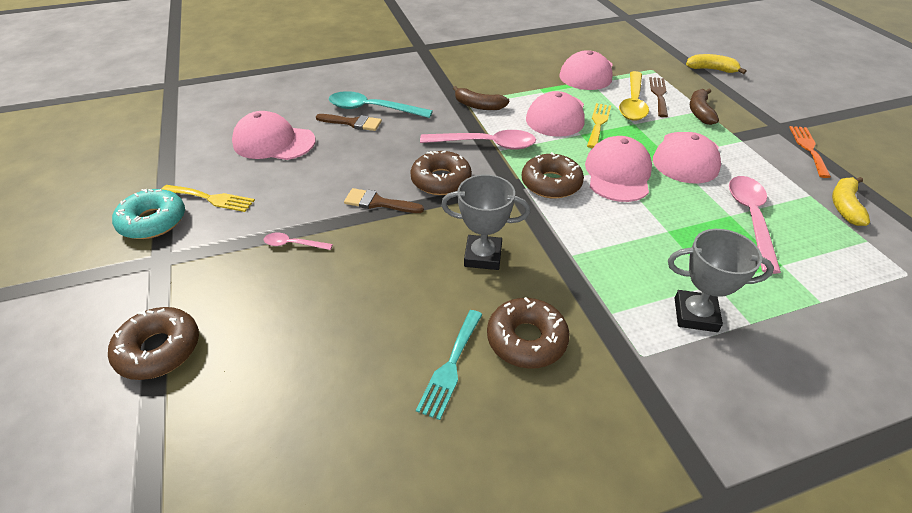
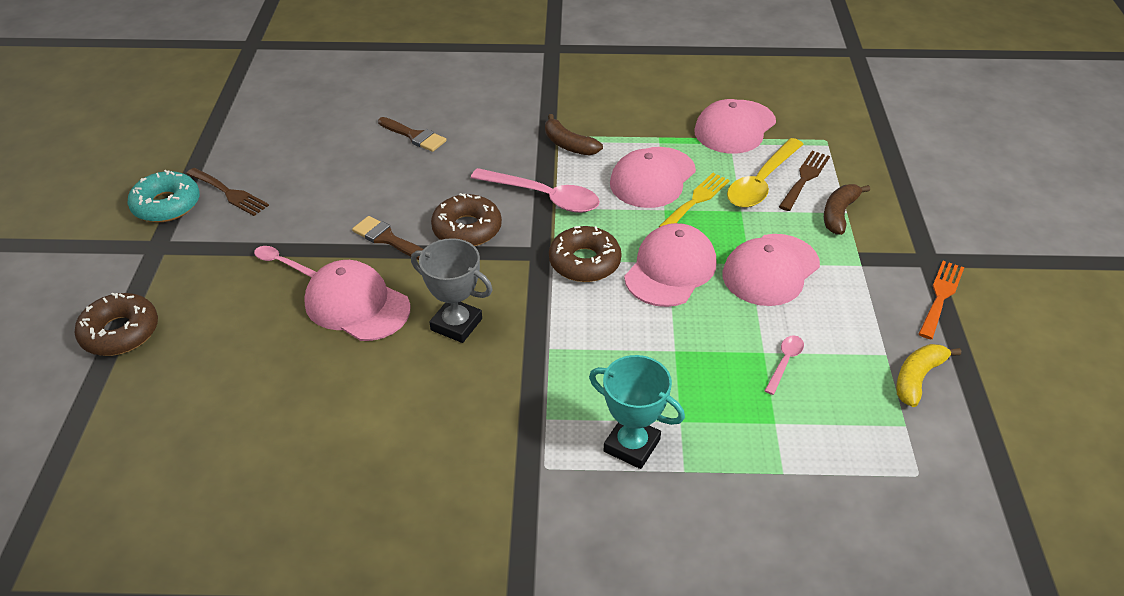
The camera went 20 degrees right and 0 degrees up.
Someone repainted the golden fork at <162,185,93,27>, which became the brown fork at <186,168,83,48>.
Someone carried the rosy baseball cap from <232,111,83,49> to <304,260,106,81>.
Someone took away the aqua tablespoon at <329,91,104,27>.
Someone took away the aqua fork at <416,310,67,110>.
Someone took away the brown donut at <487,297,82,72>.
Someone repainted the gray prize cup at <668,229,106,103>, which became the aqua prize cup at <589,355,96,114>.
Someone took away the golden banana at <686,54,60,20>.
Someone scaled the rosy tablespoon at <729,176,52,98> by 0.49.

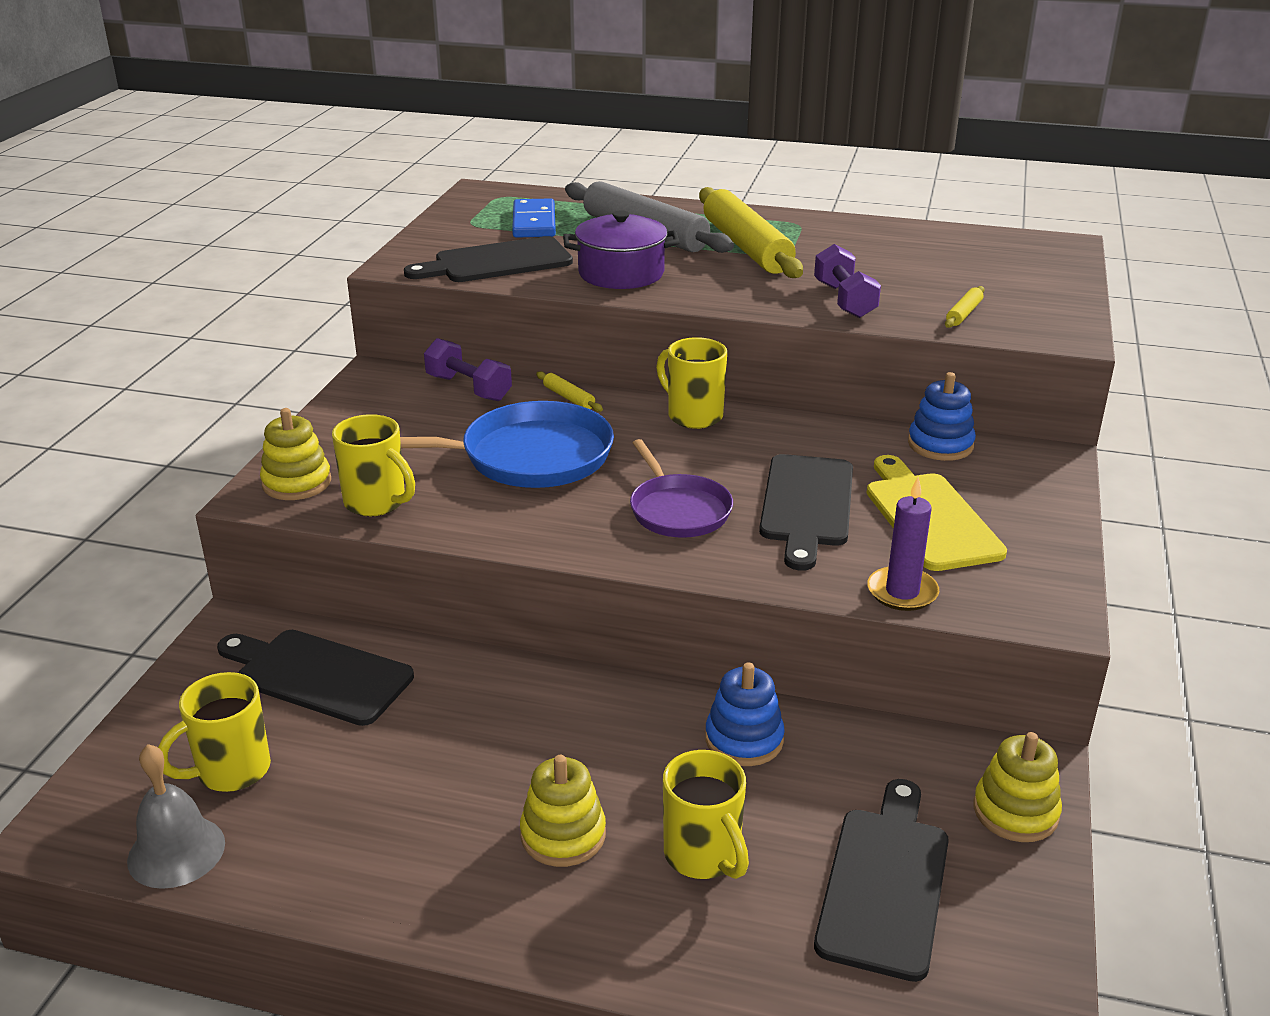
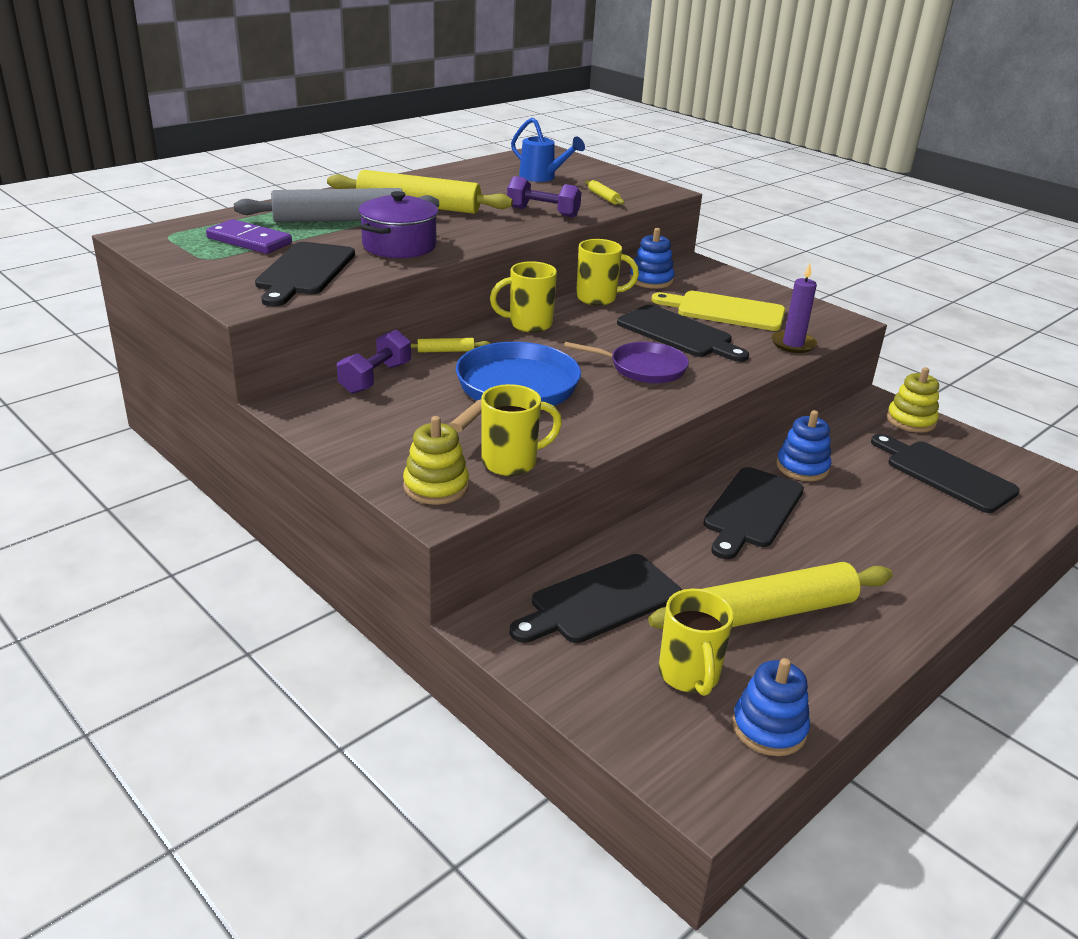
The camera went 60 degrees left and 0 degrees up.
Someone swapped the gray hand bell at <127,744,98,145> for the royal blue stacking toy at <732,658,78,98>.
Someone rotated the royal purple dumbbell at <424,338,88,63> by 45 degrees counterclockwise.
Someone repainted the royal blue domino piece at <512,198,44,40>, which became the royal purple domino piece at <206,219,86,35>.
Someone took away the golden stacking toy at <520,755,86,112>.
Someone carried the golden mug from <663,750,86,129> to <576,239,63,67>.
Someone put down the royal blue sprinkling can at <511,117,74,65>.
Someone put down the golden rolling pin at <648,562,245,67>.
Someone put down the black bread board at <703,467,101,92>.

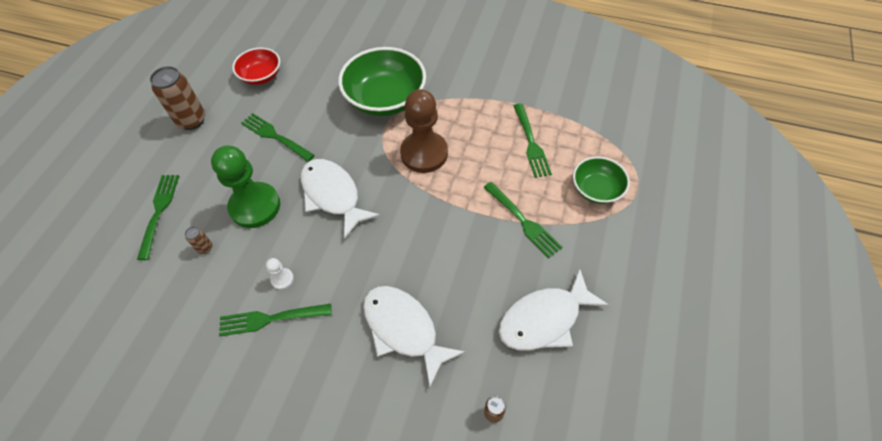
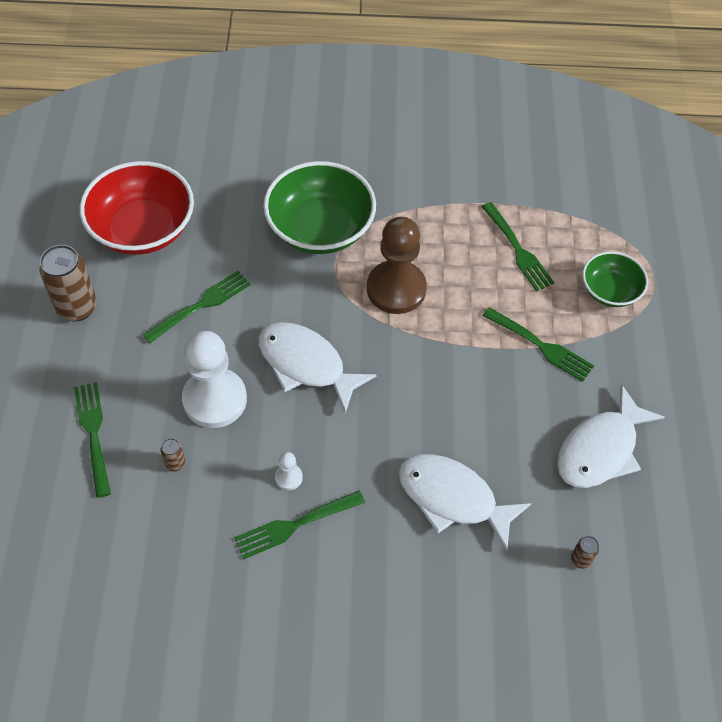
The camera went 20 degrees left and 0 degrees up.
Someone repainted the emerald game pawn at <211,146,69,82>, which became the pure white game pawn at <182,331,65,97>.
Someone scaled the crimson bowl at <232,47,48,38> by 1.75.
Someone rotated the emerald fork at <241,113,74,49> by 120 degrees clockwise.

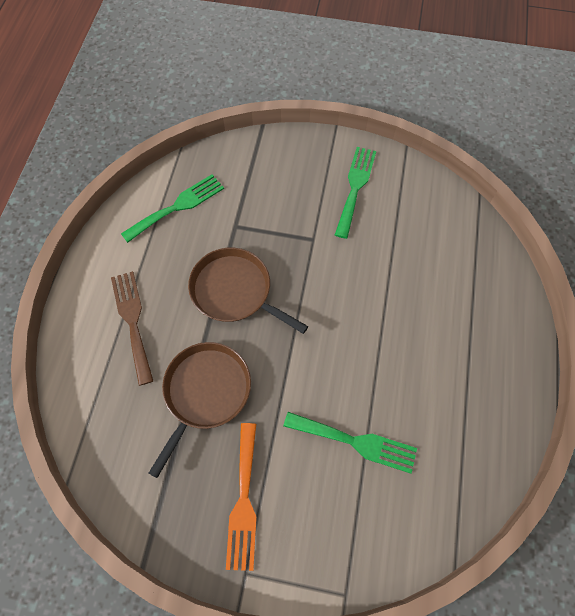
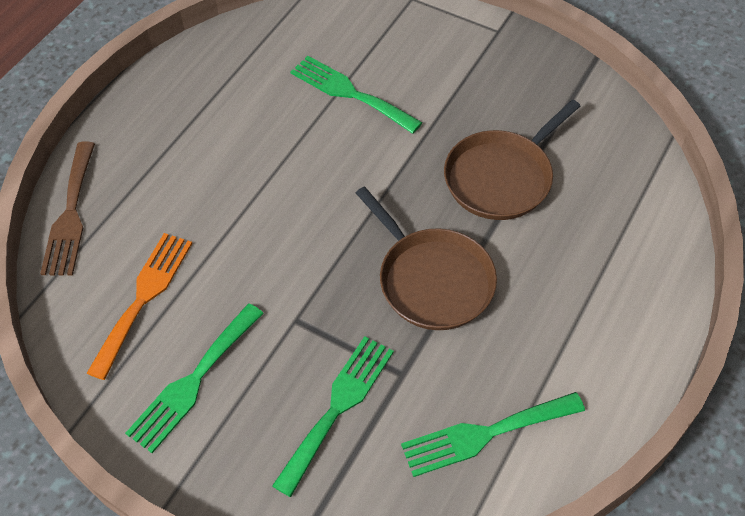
The camera went 160 degrees left and 10 degrees down.
Someone carried the brown fork from <111,271,42,115> to <40,142,55,134>.
Someone carried the bright orange fork from <226,423,31,148> to <87,233,106,147>.
Someone put down the emerald fork at <272,336,122,161>.

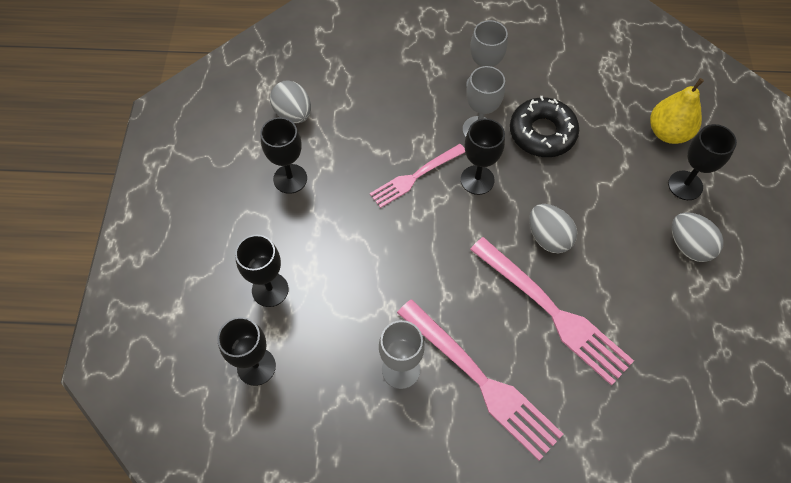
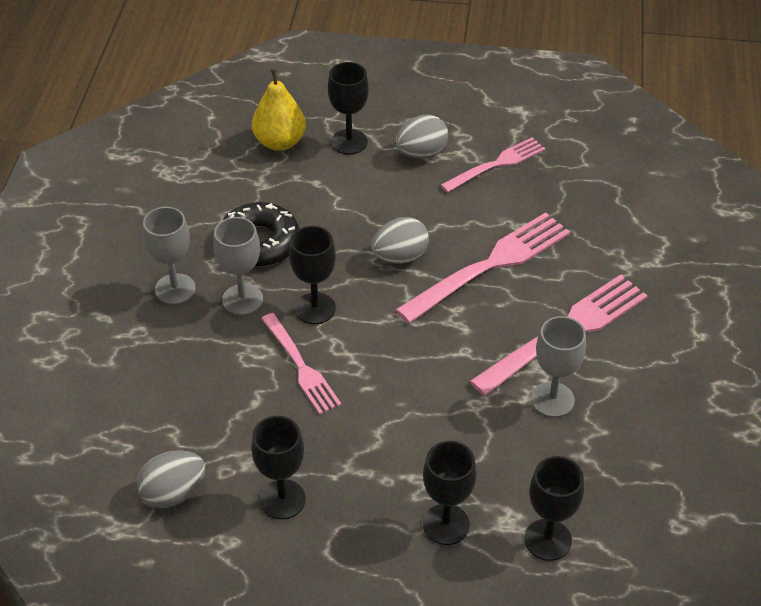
The camera went 85 degrees left and 15 degrees down.
Someone put down the rosy fork at <441,137,104,56>.

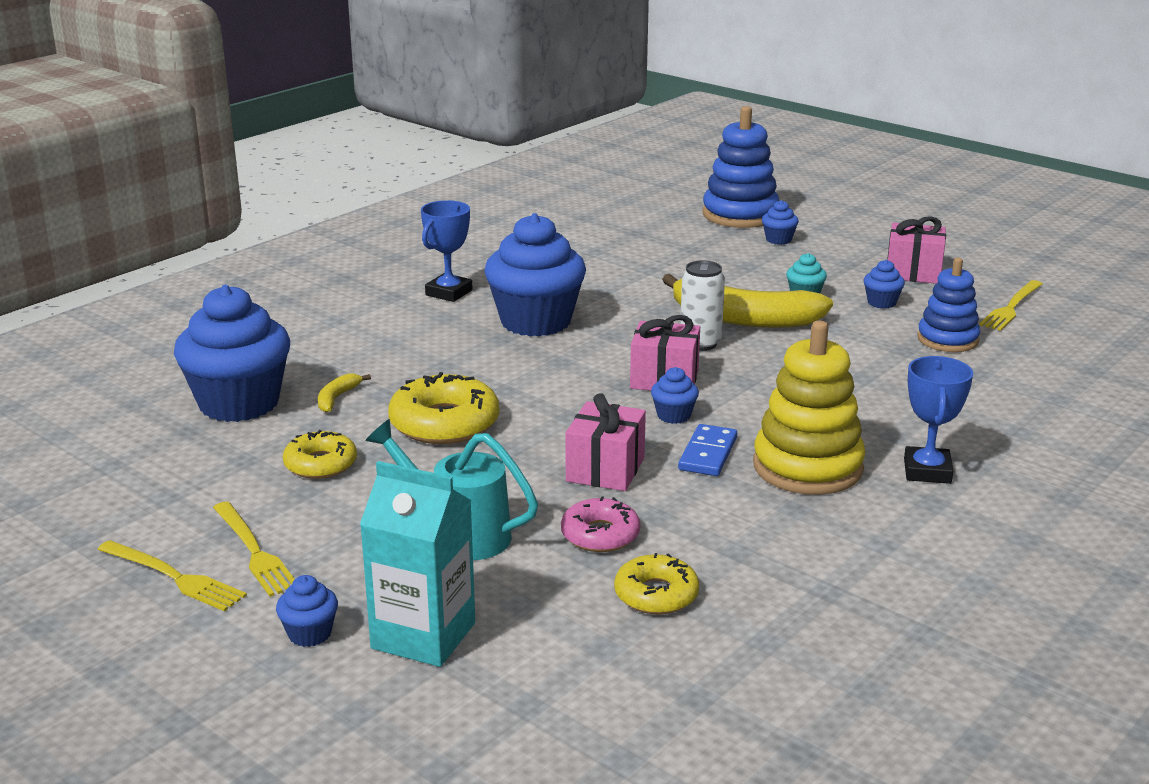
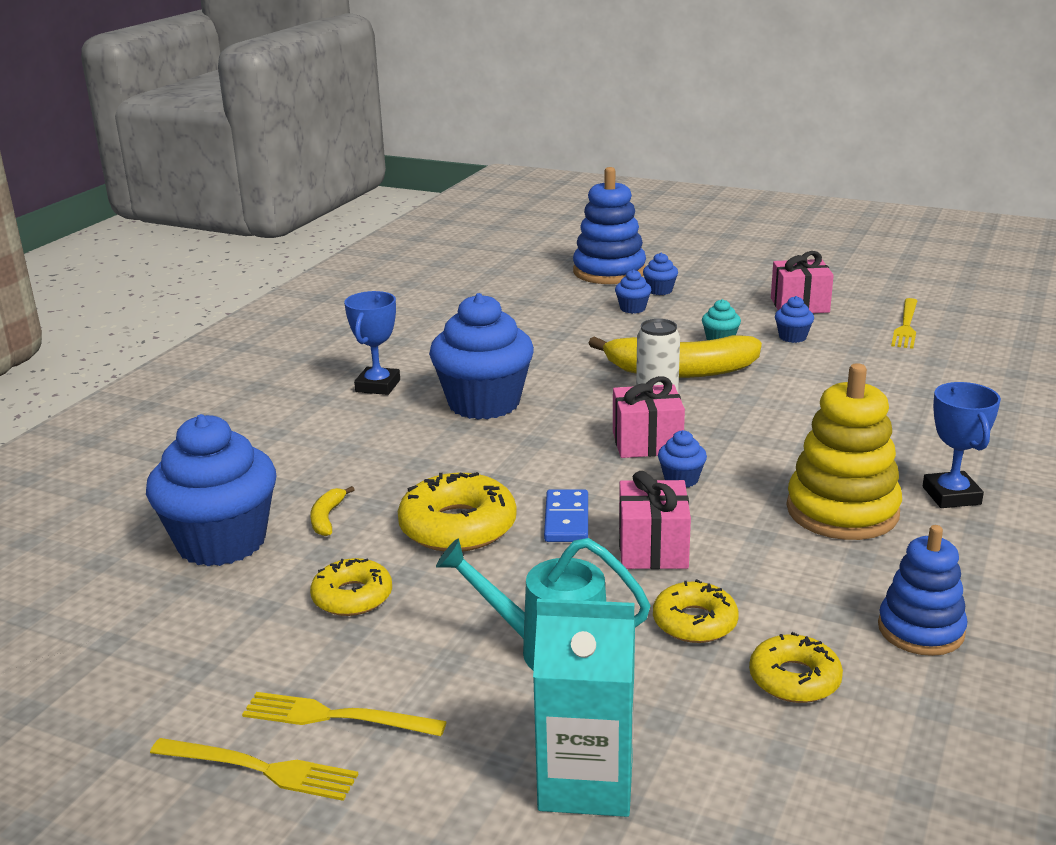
The camera went 15 degrees left and 0 degrees up.
Someone rotated the golden fork at <213,502,82,95> by 150 degrees clockwise.
Someone carried the royal blue muffin from <276,575,62,72> to <615,269,36,45>.
Someone repainted the rosy donut at <561,497,79,55>, which became the golden donut at <653,579,86,64>.
Someone carried the royal blue domino piece from <678,424,59,52> to <544,489,44,53>.
Someone carried the royal blue stacking toy from <917,258,63,94> to <878,525,89,131>.

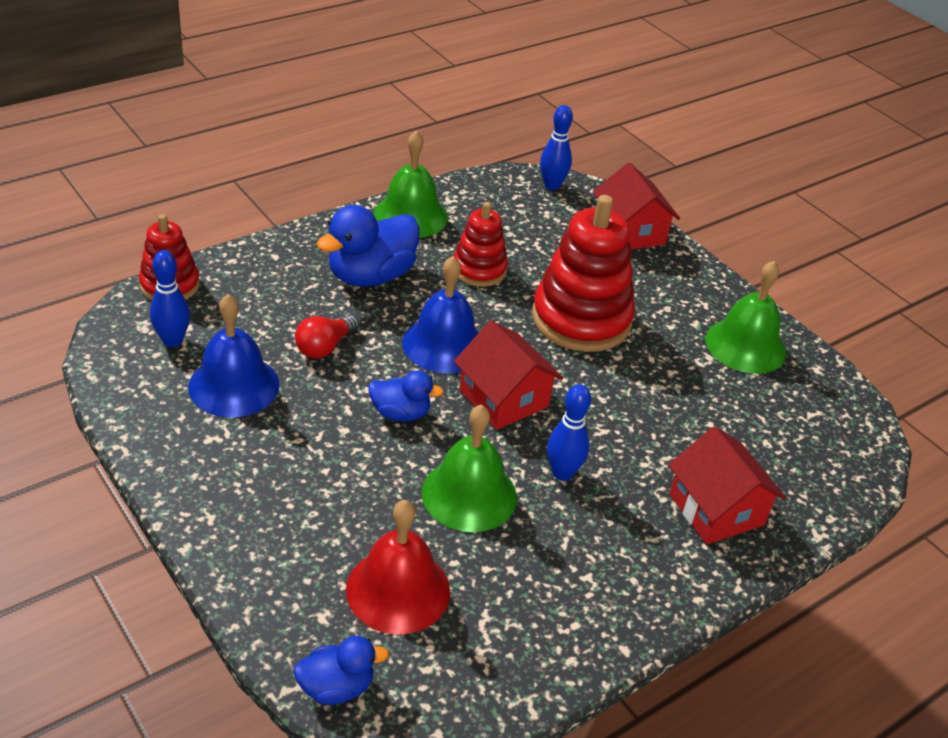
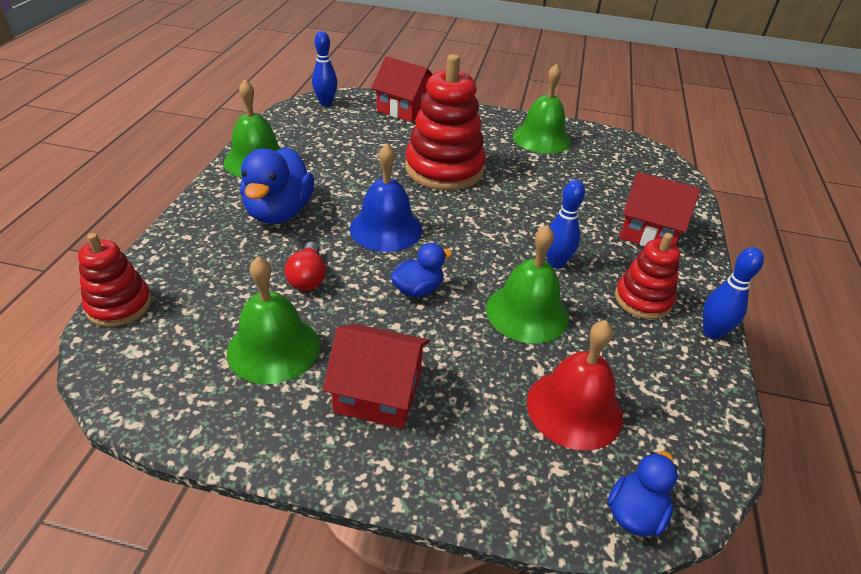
The camera went 40 degrees left and 0 degrees up.
Someone carried the royal blue skittle from <150,250,40,97> to <703,247,61,92>.
Someone repainted the royal blue hand bell at <188,294,91,124>, which became the emerald hand bell at <227,256,93,128>.
Someone carried the crimson stacking toy from <453,202,55,85> to <615,233,65,86>.
Someone carried the crimson cottage from <454,321,109,109> to <323,324,107,105>.

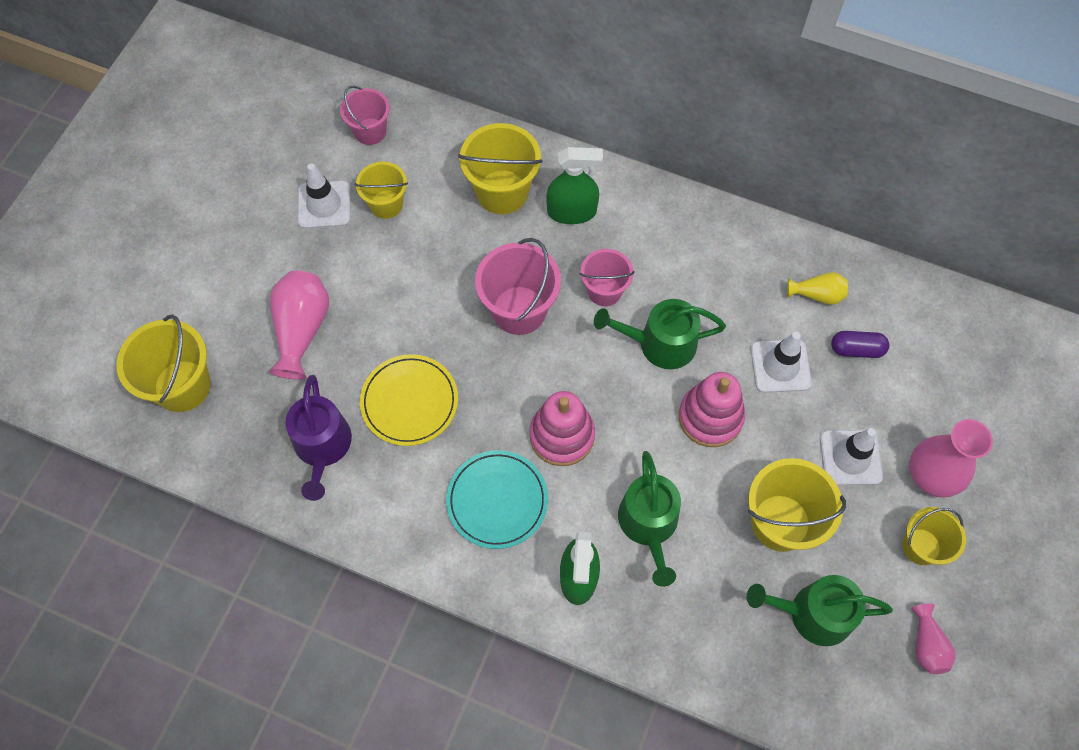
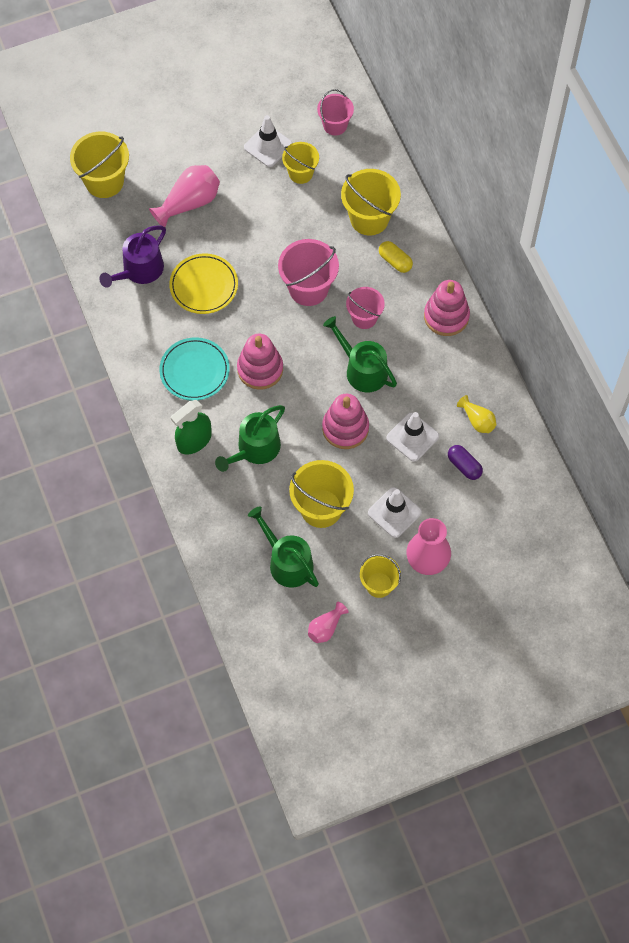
The camera went 45 degrees right and 0 degrees up.
Someone swapped the emerald sprayer at <546,147,57,77> for the golden pill shape at <379,241,34,32>.
Someone put down the rosy stacking toy at <424,280,46,56>.

